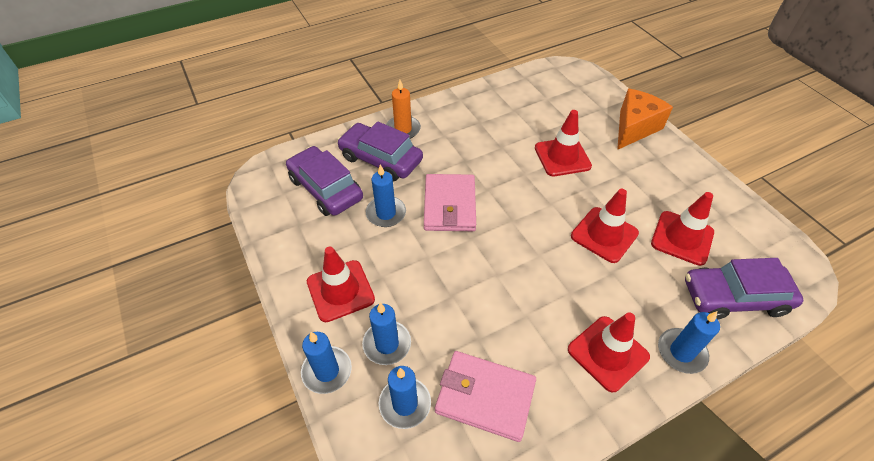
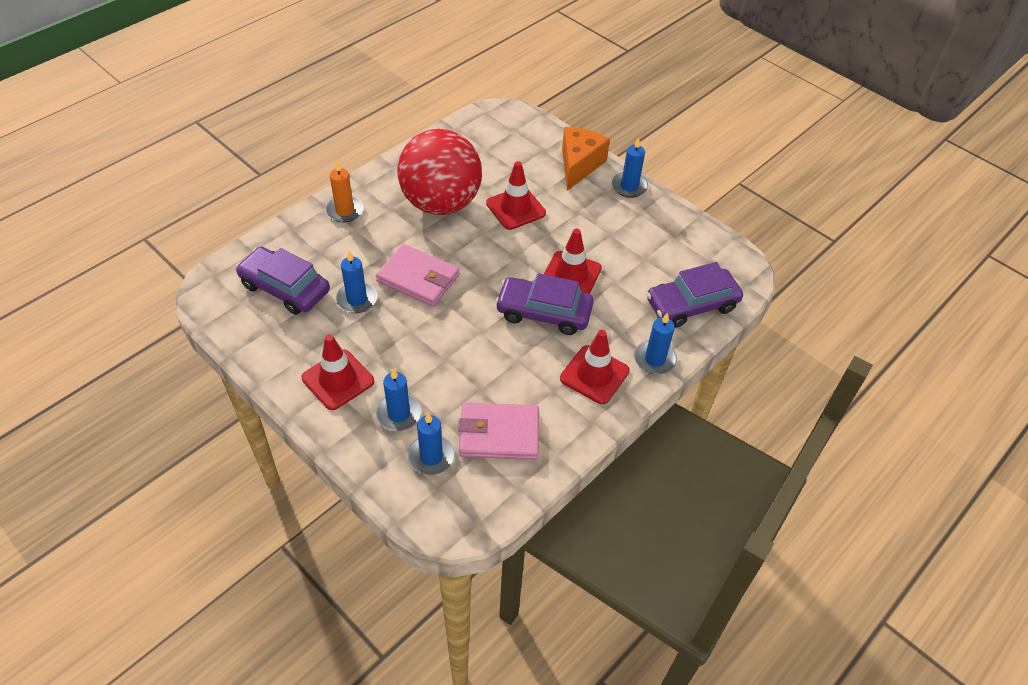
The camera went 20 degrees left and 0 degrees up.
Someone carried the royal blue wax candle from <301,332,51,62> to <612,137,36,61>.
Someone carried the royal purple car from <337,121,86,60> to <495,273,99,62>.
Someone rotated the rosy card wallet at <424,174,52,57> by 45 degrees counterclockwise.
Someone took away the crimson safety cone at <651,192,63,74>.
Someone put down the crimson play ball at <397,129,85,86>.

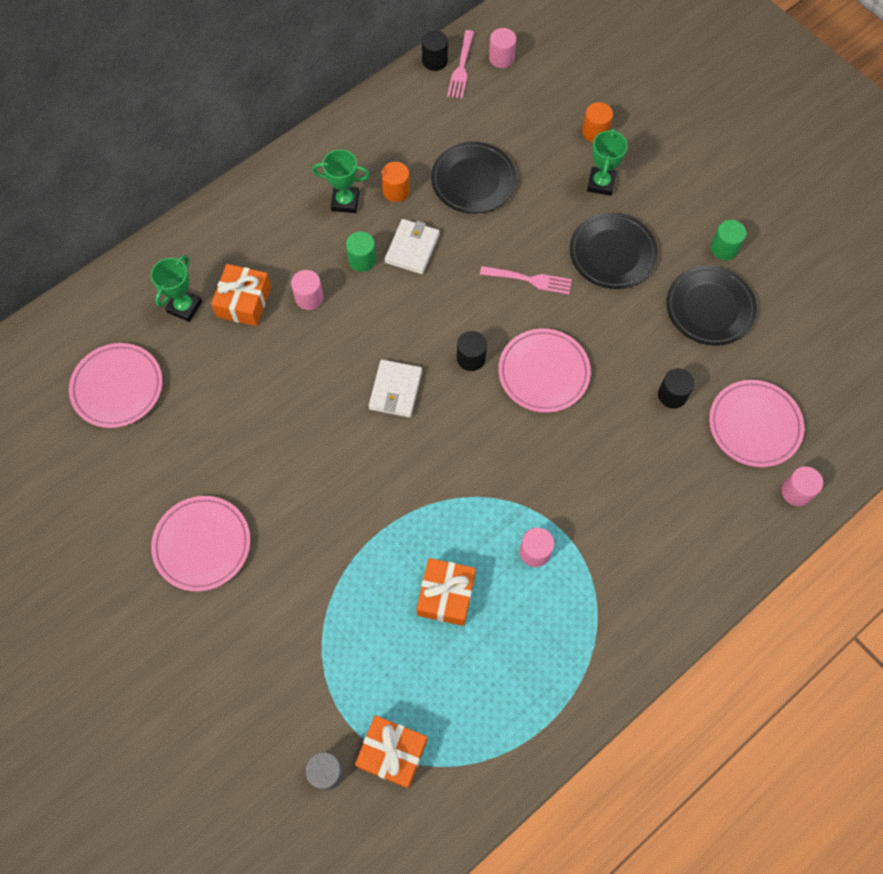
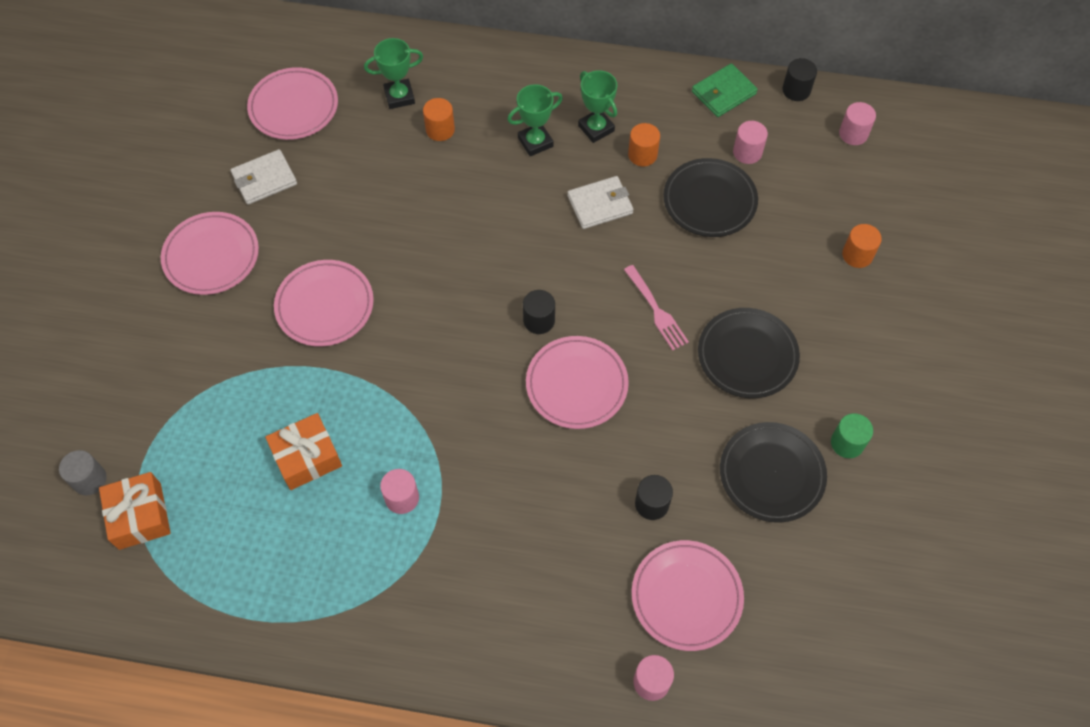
The camera went 50 degrees right and 5 degrees down.
Someone swapped the bright orange wrapped gift at <211,264,60,62> for the bright orange cylinder at <423,98,32,43>.
Someone carried the rosy cylinder from <291,270,32,40> to <733,121,35,43>.
Someone took away the emerald cylinder at <346,231,30,41>.
Someone carried the pure white card wallet from <368,360,54,58> to <231,149,66,56>.
Someone took away the rosy fork at <447,30,27,69>.
Someone carried the emerald prize cup from <587,128,41,68> to <507,84,56,72>.
Someone put down the rosy dinner plate at <274,260,100,86>.
Someone put down the emerald card wallet at <692,63,66,54>.

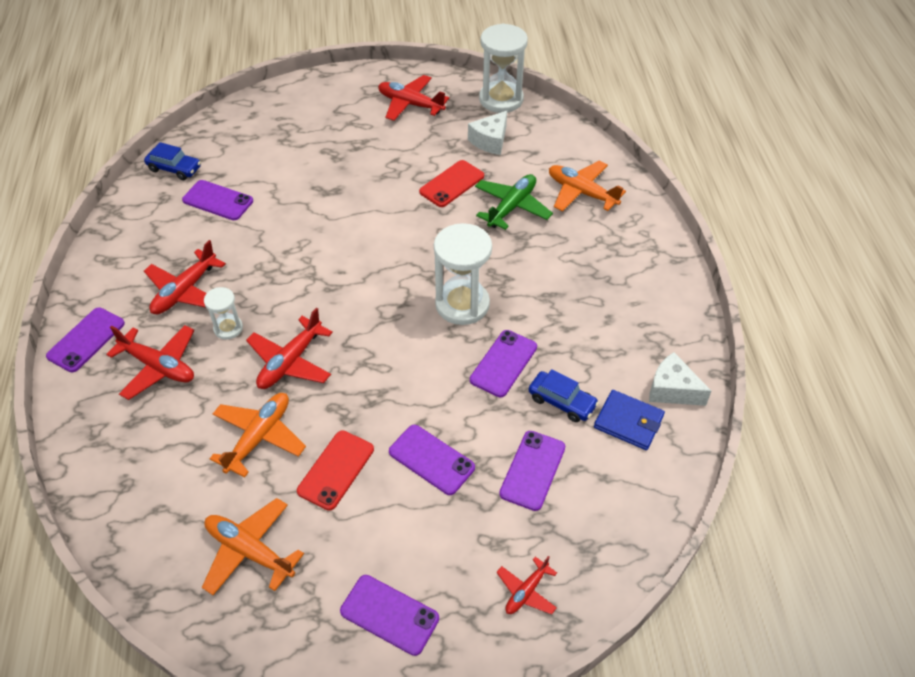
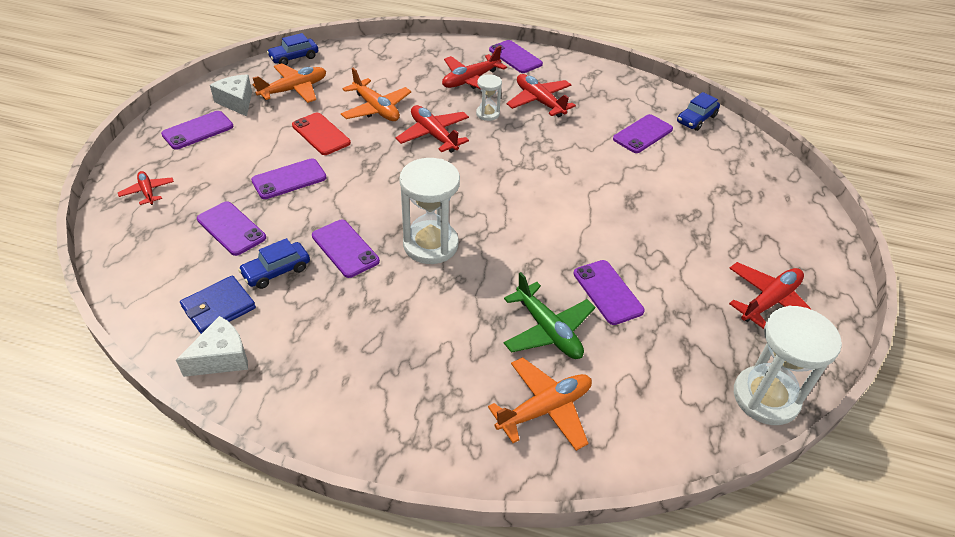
The camera went 110 degrees right and 5 degrees down.
Someone repainted the crimson mobile phone at <419,160,65,47>, which became the royal purple mobile phone at <574,260,71,65>.
Someone carried the pure white piece of cheese from <468,111,39,44> to <210,75,42,41>.
Someone put down the royal blue car at <267,33,51,32>.

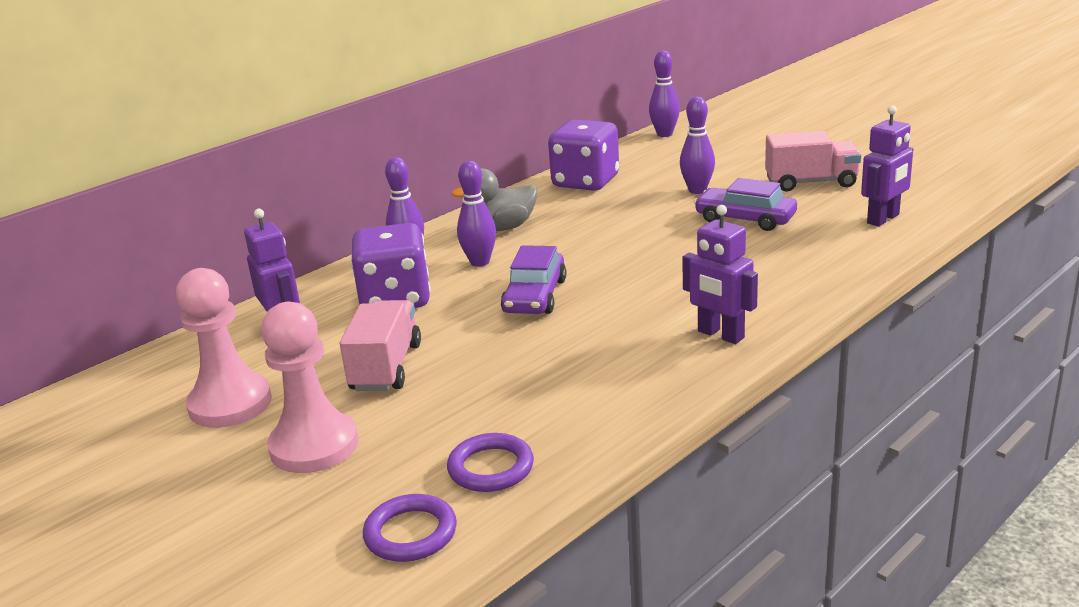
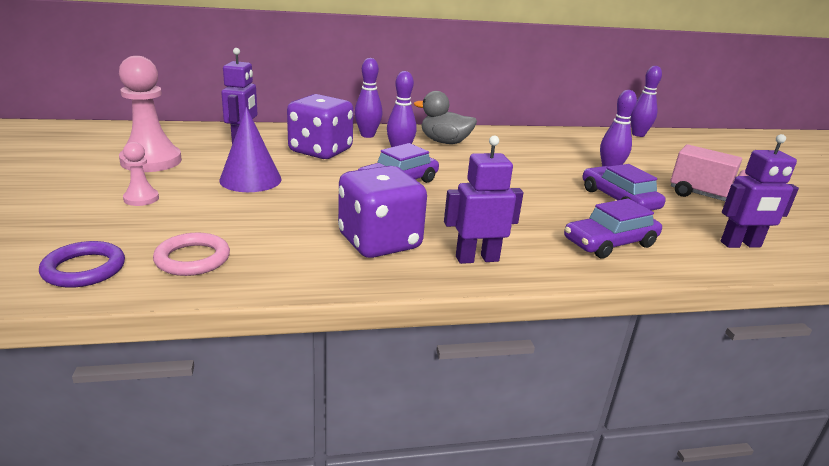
The camera went 30 degrees right and 0 degrees up.
Someone scaled the rosy game pawn at <261,302,97,171> by 0.50.
Someone swapped the rosy toy truck at <340,300,81,91> for the royal purple cone shape at <219,107,62,85>.
Someone repainted the royal purple ring at <447,433,87,59>, which became the rosy ring at <153,233,77,43>.
Someone carried the royal purple dice from <548,120,71,71> to <338,166,89,92>.
Someone rotated the royal purple robot figure at <682,205,76,139> by 90 degrees clockwise.
Someone put down the royal purple car at <564,199,98,60>.

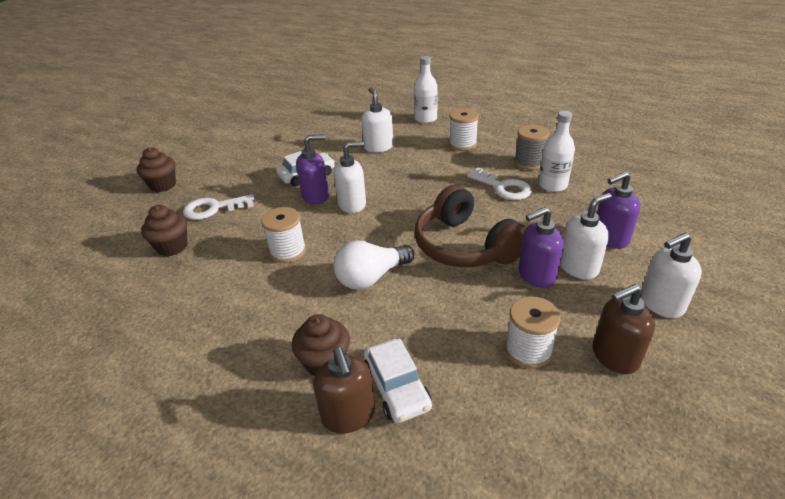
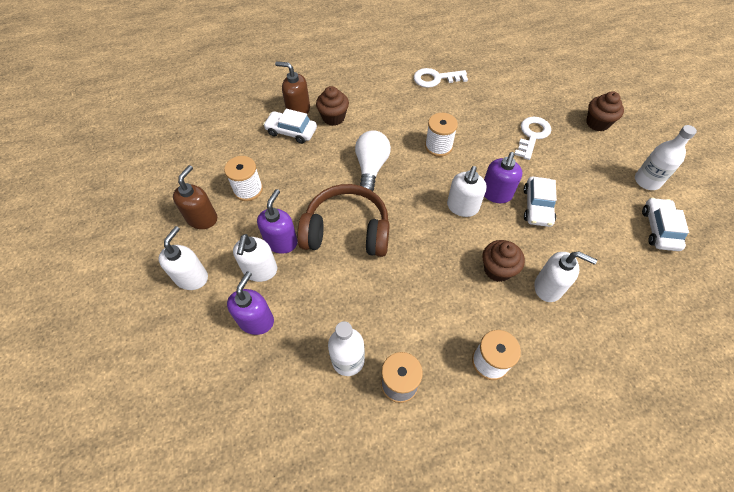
The camera went 130 degrees right and 20 degrees up.
Someone carried the brown muffin from <141,205,46,51> to <483,240,42,42>.
Someone carried the pure white flask from <414,56,24,67> to <635,125,62,65>.
Someone carried the pure white door key from <467,168,65,32> to <414,68,54,20>.
Someone put down the pure white car at <642,197,47,54>.

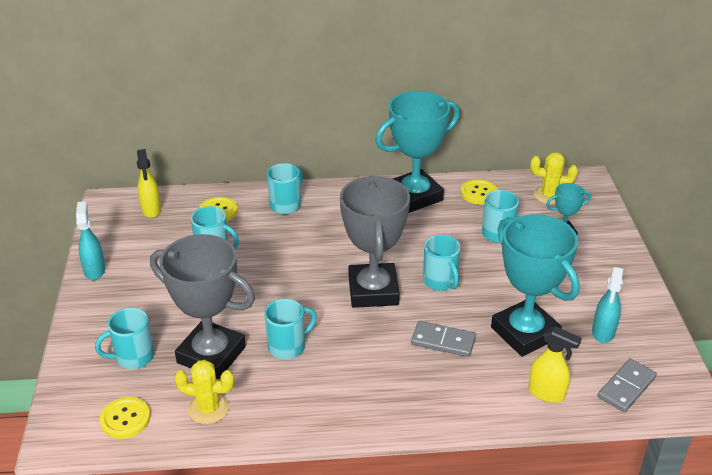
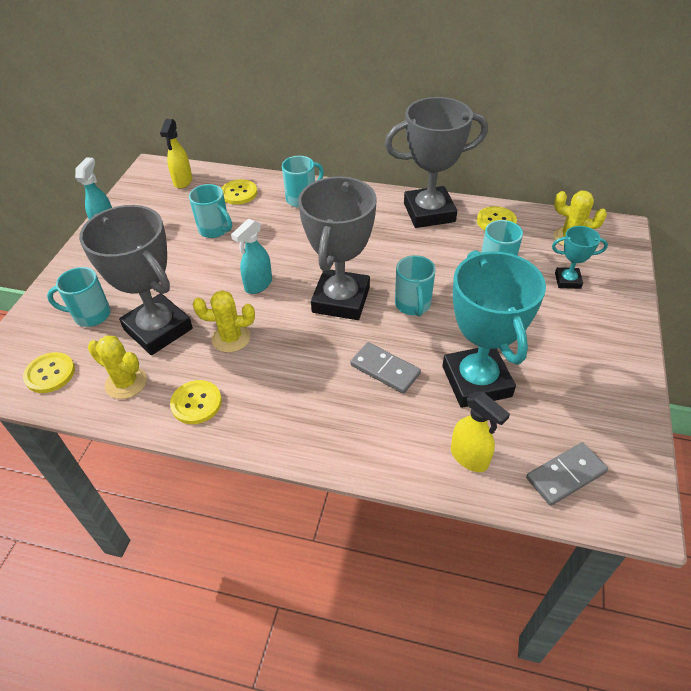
The camera went 20 degrees right and 10 degrees up.
Someone swapped the aqua mug at <264,299,53,61> for the golden prickly plant at <193,290,62,63>.
Someone repainted the aqua prize cup at <375,91,85,122>, which became the gray prize cup at <385,97,103,131>.
Someone carried the aqua sprayer from <592,267,31,76> to <231,218,41,76>.
Someone put down the golden shirt button at <170,380,52,44>.

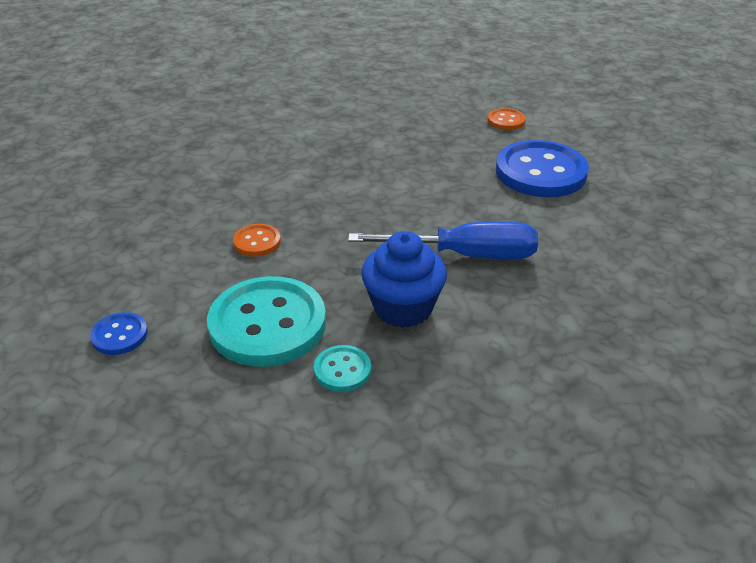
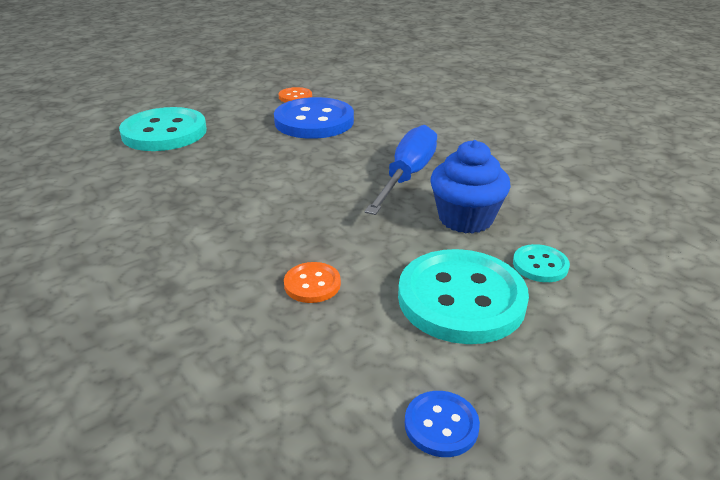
The camera went 70 degrees left and 5 degrees down.
Someone carried the bright orange shirt button from <488,108,38,22> to <278,87,34,16>.
Someone put down the aqua shirt button at <119,107,88,44>.

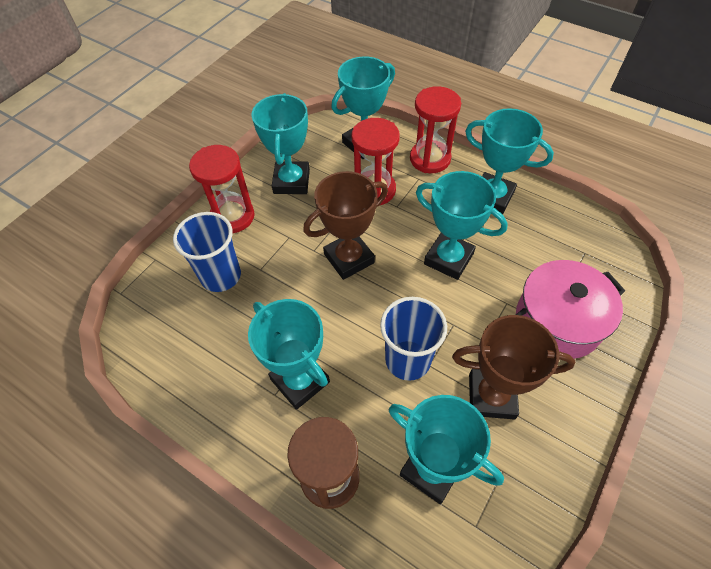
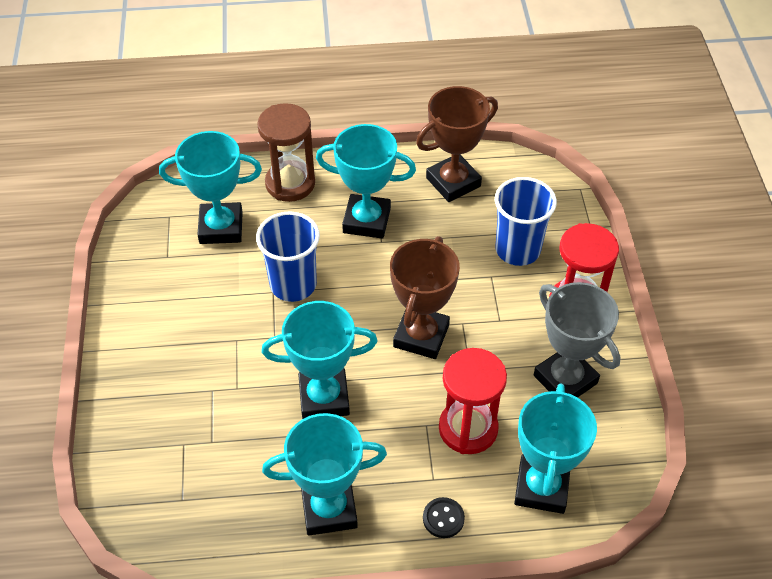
The camera went 140 degrees right and 5 degrees down.
Someone repainted the aqua prize cup at <252,93,58,101>, which became the gray prize cup at <534,282,86,115>.
Someone swapped the crimson sandglass at <410,86,51,87> for the black shirt button at <423,497,42,41>.
Someone carried the brown prize cup from <452,315,123,105> to <416,86,82,116>.
Someone took away the rosy pot at <516,260,109,99>.

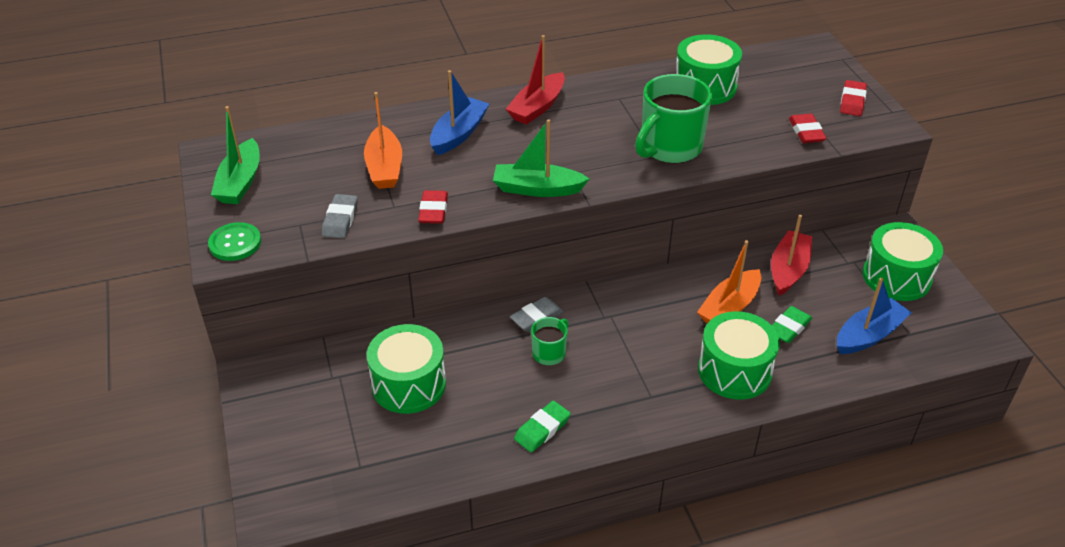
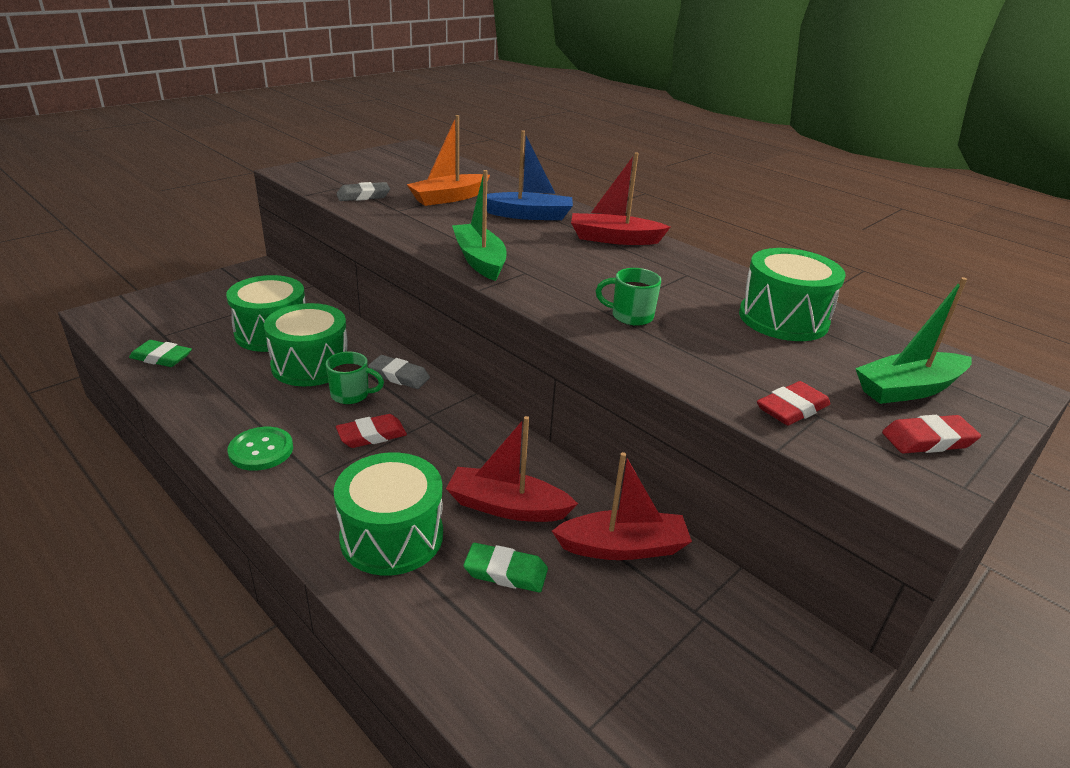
The camera went 60 degrees right and 10 degrees down.
Someone carried the emerald shirt button from <208,222,53,39> to <227,427,66,44>.
Someone carried the emerald boat from <211,106,49,98> to <855,277,117,127>.
Someone carried the crimson eraser from <418,190,30,34> to <336,414,71,34>.
Someone carried the emerald eraser from <514,401,57,51> to <129,340,63,27>.
Someone scaled the emerald mug at <635,74,77,89> by 0.51.
Someone repainted the bright orange boat at <697,240,64,83>, which became the crimson boat at <446,416,132,106>.
Someone took away the royal blue boat at <837,278,75,76>.
Someone carried the emerald toy drum from <862,222,81,79> to <264,303,83,83>.

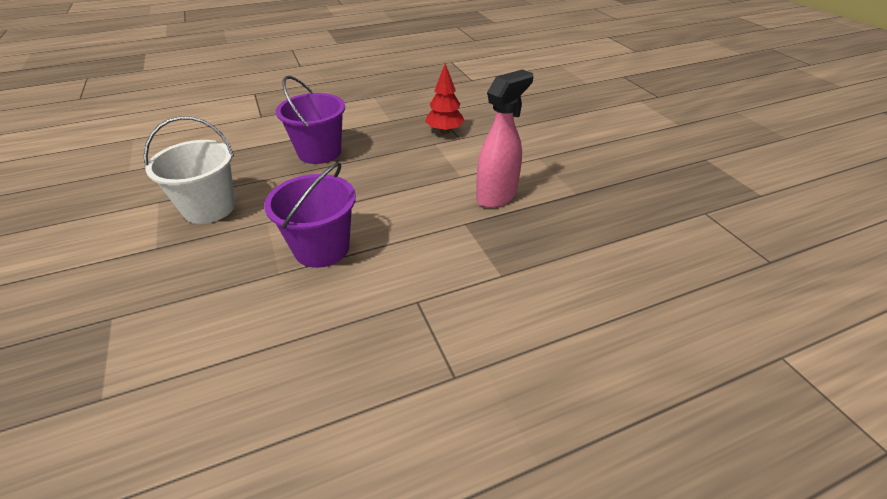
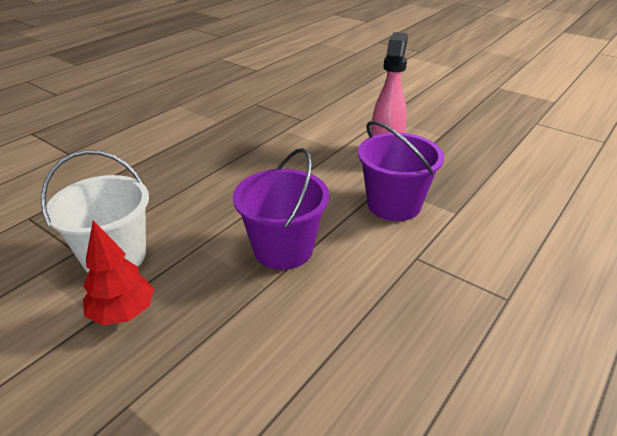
The camera went 30 degrees left and 5 degrees down.
Someone carried the royal purple pail from <276,76,69,88> to <358,121,86,100>.
Someone carried the crimson toy tree from <425,63,40,71> to <83,220,71,105>.

